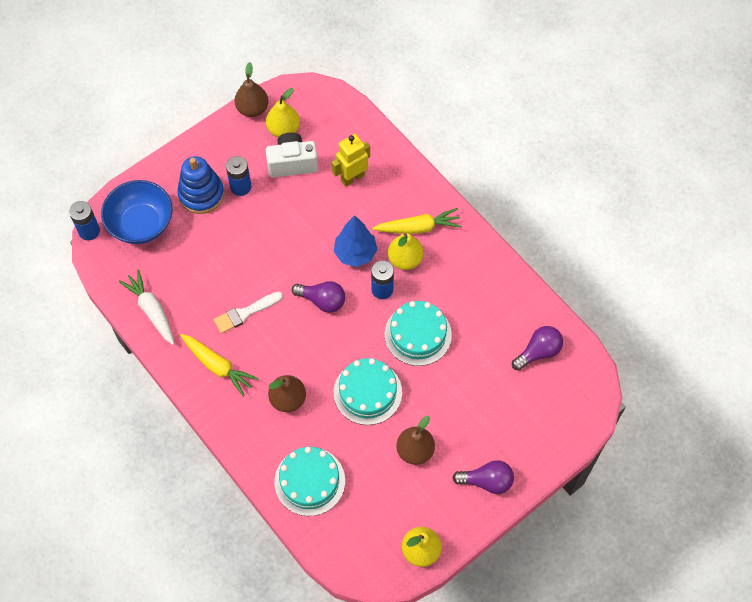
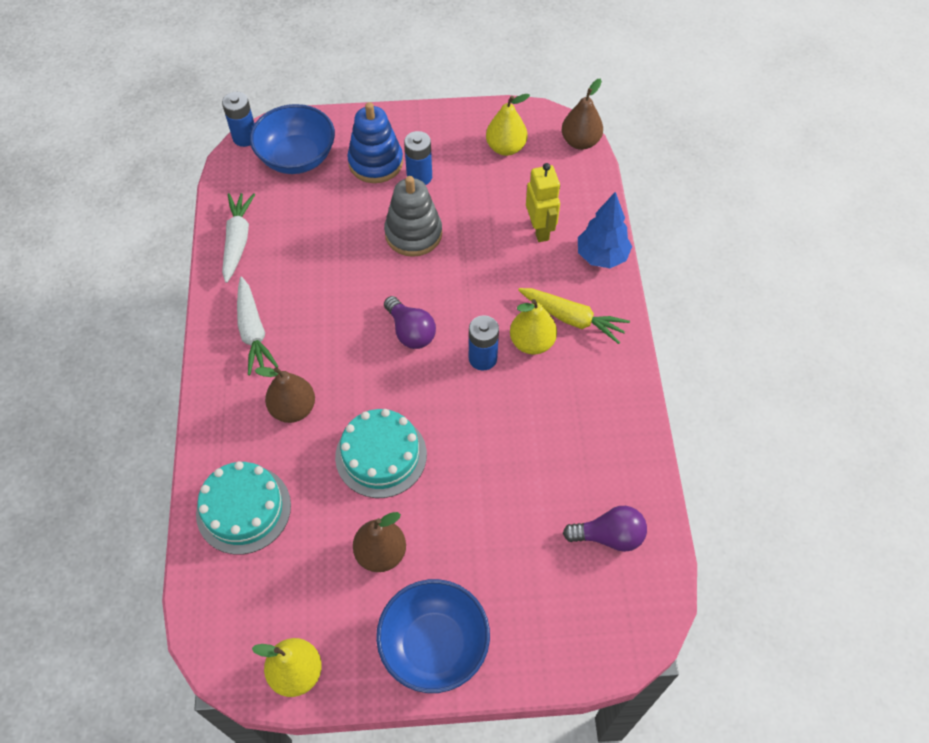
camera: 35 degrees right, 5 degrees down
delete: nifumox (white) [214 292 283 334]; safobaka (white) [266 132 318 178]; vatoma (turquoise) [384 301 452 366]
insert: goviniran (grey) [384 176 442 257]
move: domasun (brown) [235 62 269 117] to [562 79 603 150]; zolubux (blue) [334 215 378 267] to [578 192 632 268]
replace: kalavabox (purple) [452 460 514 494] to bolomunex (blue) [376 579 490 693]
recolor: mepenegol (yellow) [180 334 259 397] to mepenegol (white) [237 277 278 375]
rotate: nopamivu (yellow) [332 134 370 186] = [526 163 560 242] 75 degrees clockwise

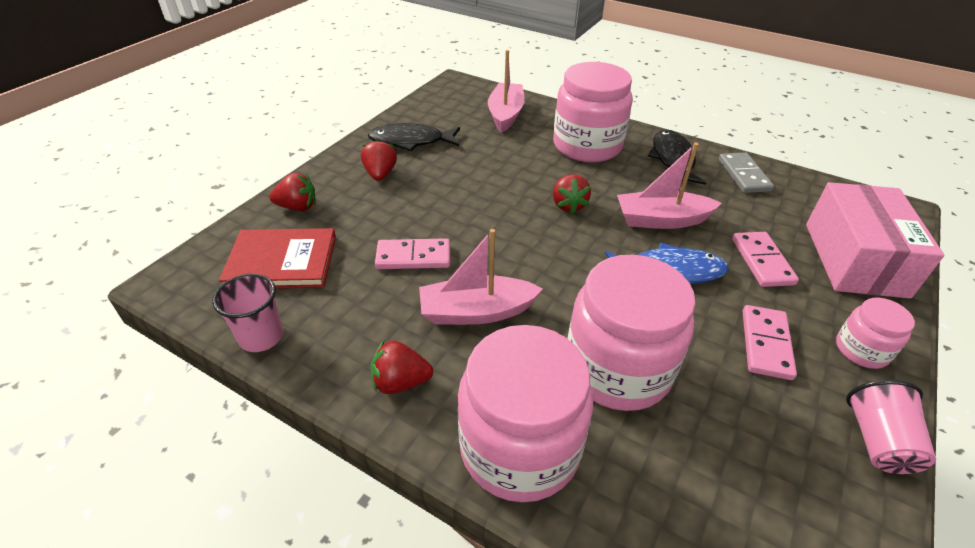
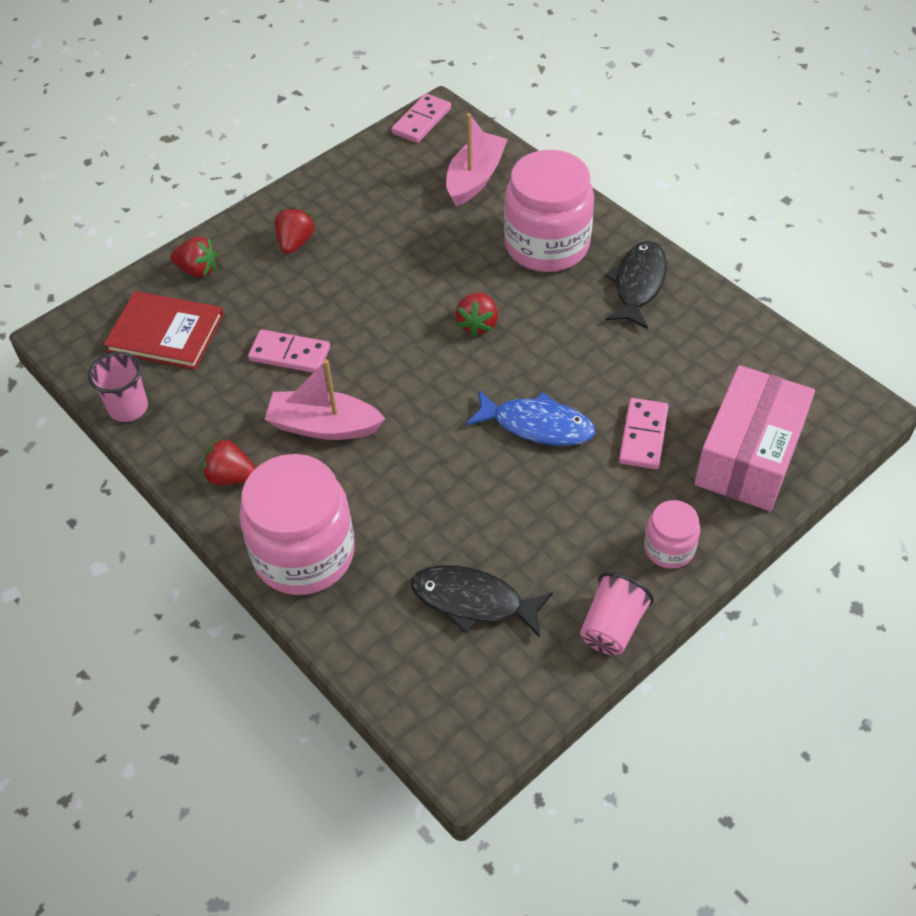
camera: 20 degrees right, 10 degrees up
delete: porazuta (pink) [568 255 696 411]; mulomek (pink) [617 143 722 229]; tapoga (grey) [719 152 774 193]
move: tapoga (pink) [743 305 797 380] to [391 93 451 143]; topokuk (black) [368 123 460 151] to [411 565 553 638]

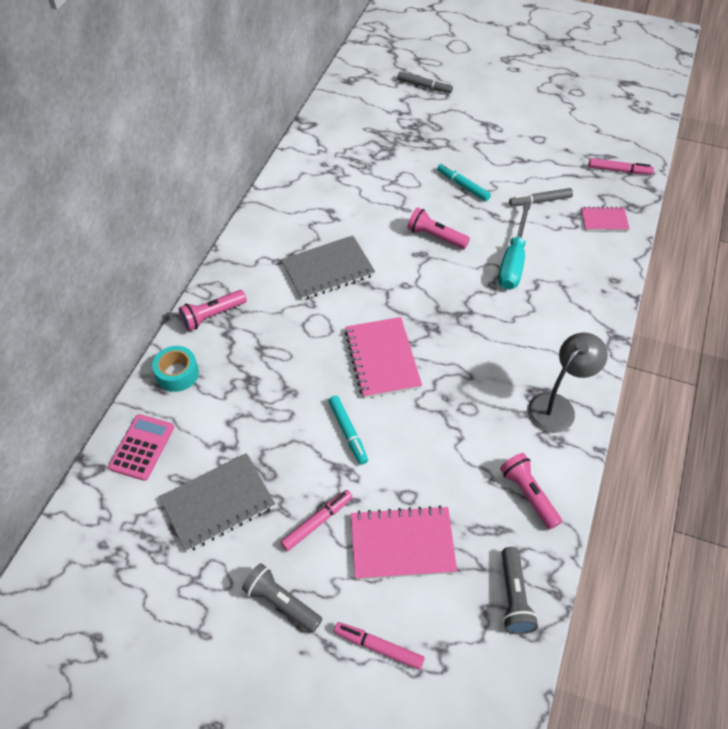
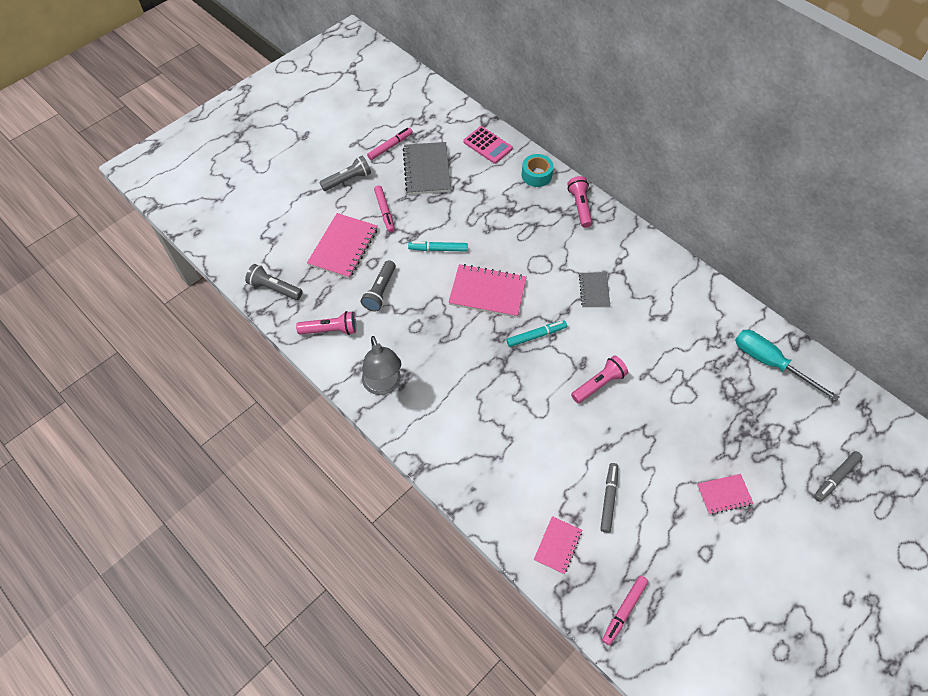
camera: 115 degrees right, 5 degrees up
insert: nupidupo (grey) [361 260 396 311]; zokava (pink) [697 474 754 515]
move: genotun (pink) [334 622 425 670] to [367 128 413 160]; genotun (turquoise) [437 164 491 201] to [507 320 567 347]; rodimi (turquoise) [498 202 531 290] to [735 330 839 402]
resize: zokava (grey) [281 236 375 300] = [579 273 610 308] x0.58

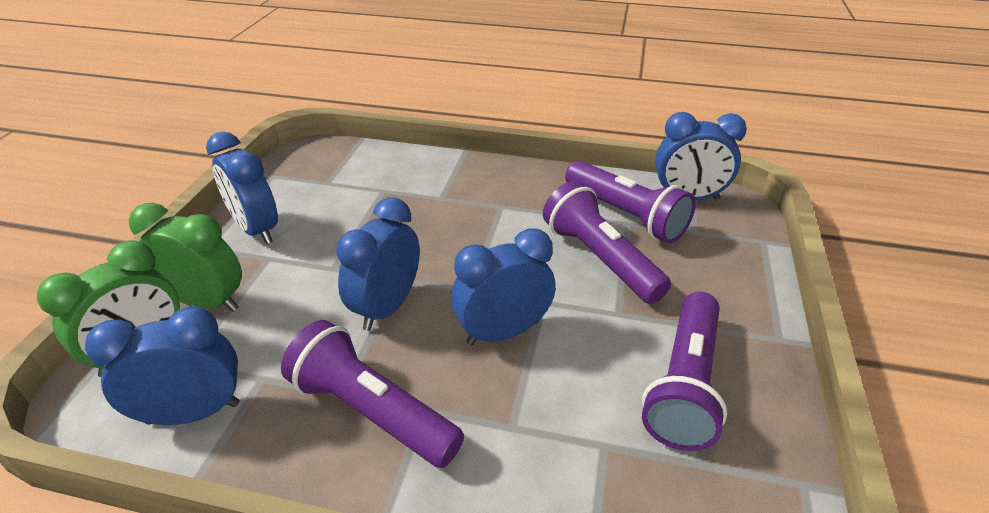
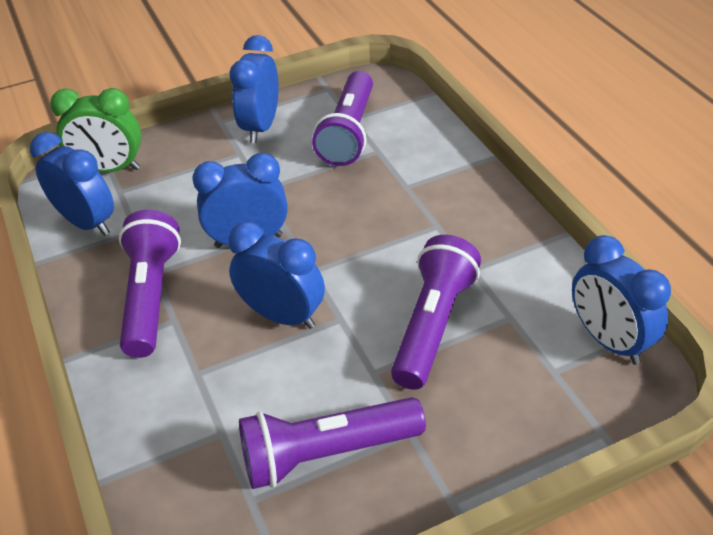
camera: 55 degrees right, 5 degrees up
delete: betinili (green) [129 203 242 312]
move: nupidupo (purple) [565 161 696 243] to [312 71 373 166]

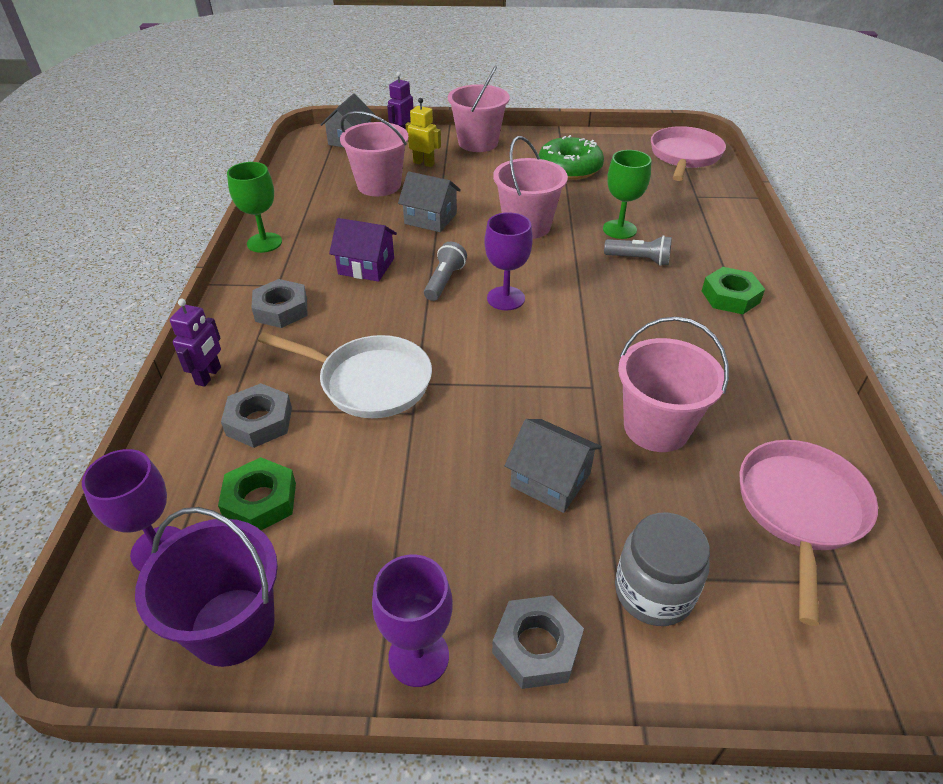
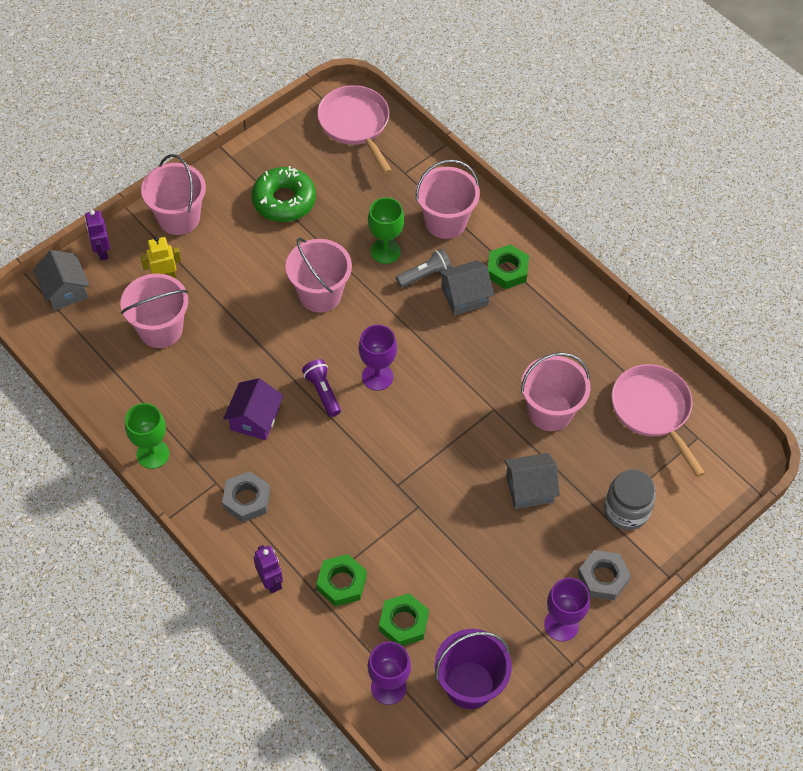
camera: 45 degrees left, 15 degrees up
delete: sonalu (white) [258 332 432 418]
insert: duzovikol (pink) [416 160 480 239]
move: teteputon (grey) [398 171 461 232] to [438 260 494 315]
recolor: nupidupo (grey) [424 242 467 301] to nupidupo (purple) [302 359 341 417]; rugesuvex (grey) [221 383 292 448] to rugesuvex (green) [316 554 367 607]
rotate: teteputon (purple) [329 218 397 282] = [223 378 283 440] 45 degrees counterclockwise

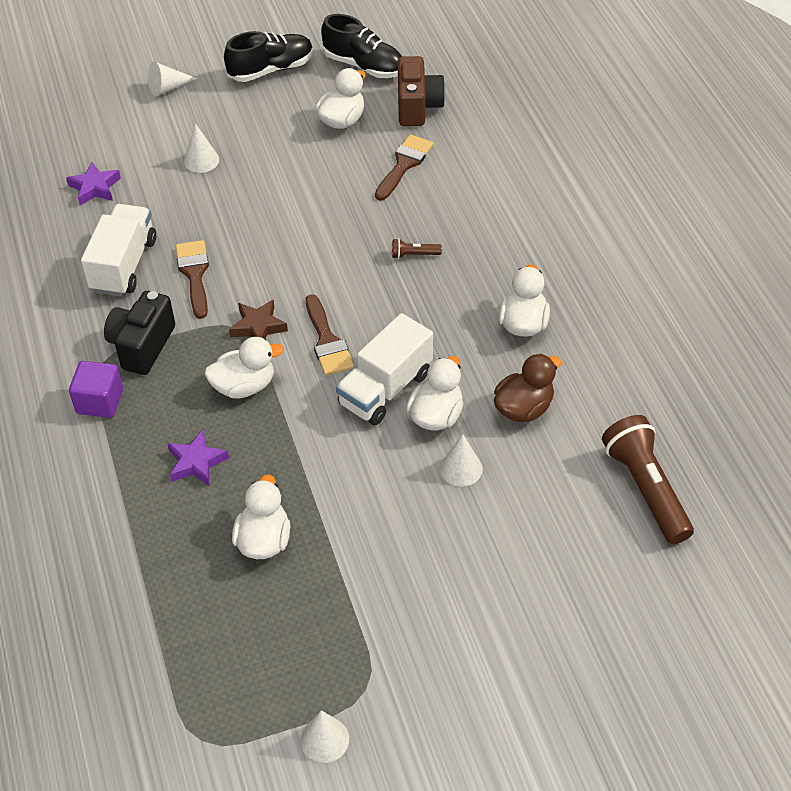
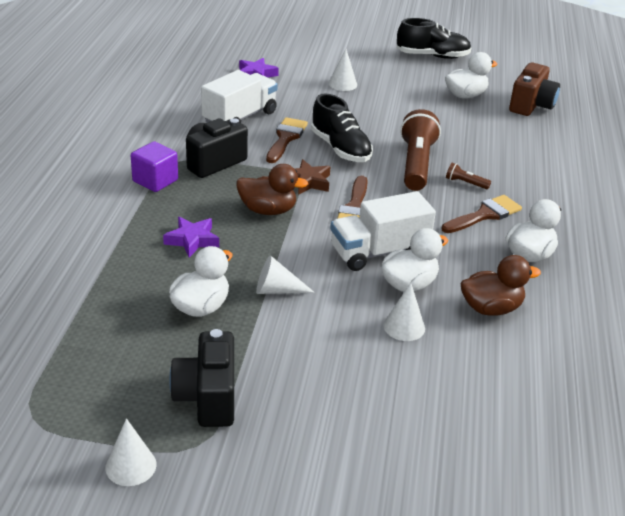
camera: 25 degrees right, 15 degrees down
insert: safobaka (black) [169 329 234 427]
move: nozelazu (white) [148 62 197 97] to [256 256 315 294]; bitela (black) [321 14 402 78] to [311 94 373 162]; nupidupo (brown) [602 415 694 544] to [400 109 441 191]; nifumox (brown) [375 134 433 201] to [442 195 522 233]
recolor: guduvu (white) [205 337 284 399] to guduvu (brown) [236 164 308 215]

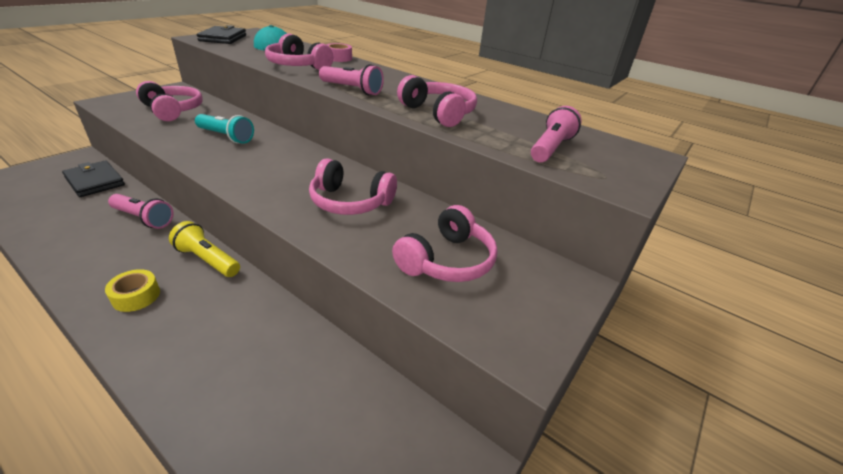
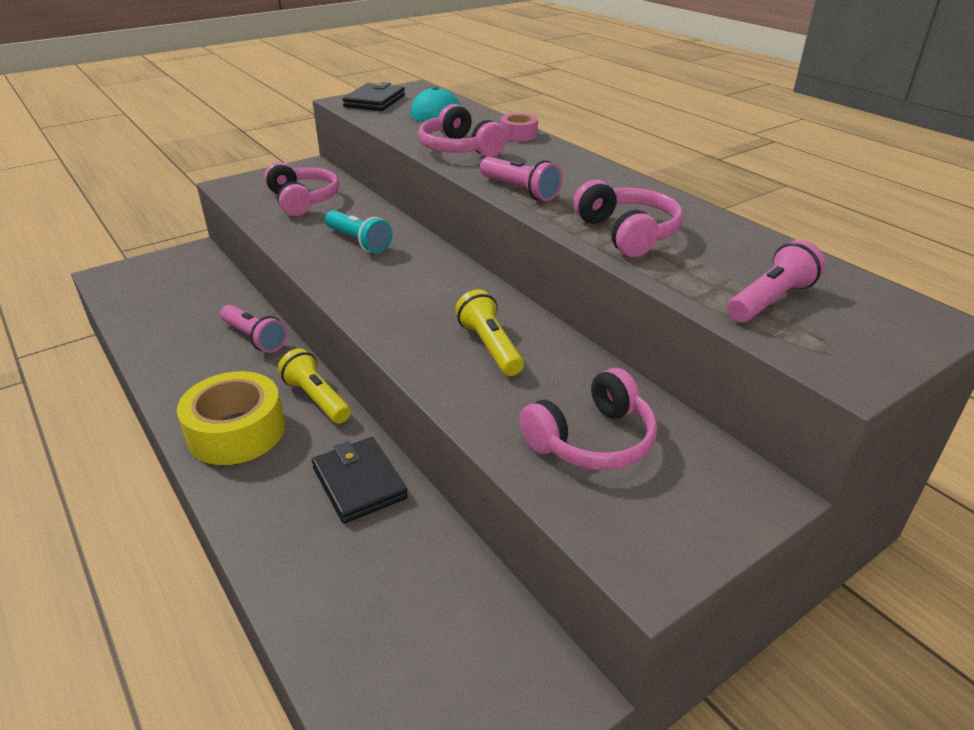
camera: 20 degrees right, 0 degrees up
move: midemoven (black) [62 161 125 197] to [312 437 408 523]
replace: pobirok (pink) [309 158 397 215] to nupidupo (yellow) [455 289 524 376]
resize: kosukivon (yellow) [105 269 160 312] = [177 371 285 465] x1.97

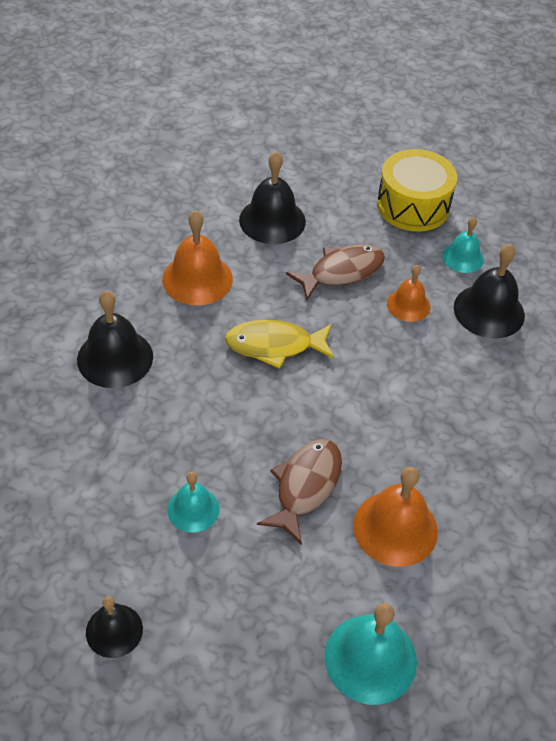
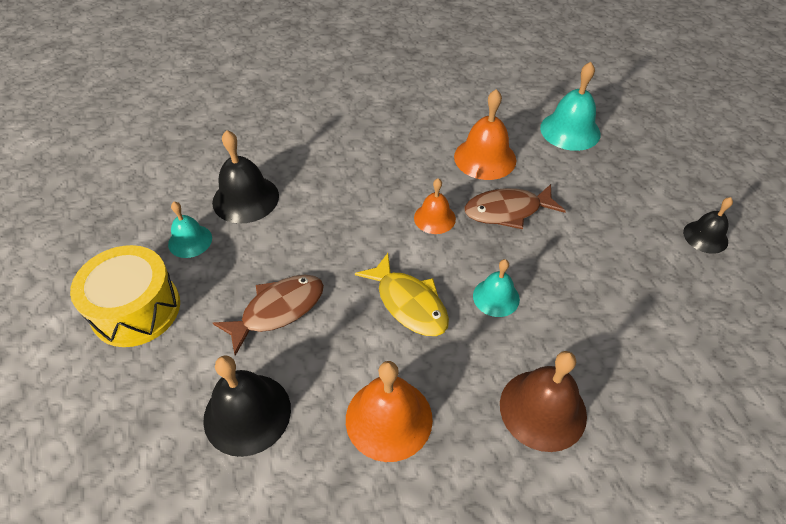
camera: 125 degrees left, 0 degrees up
move: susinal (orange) [387 265 430 322] to [414 178 456 234]; susinal (turquoise) [167 472 219 532] to [473 259 520 317]
recolor: susinal (black) [77 290 153 388] to susinal (brown) [500 351 587 452]
rotate: topokuk (brown) [286 244 385 300] = [213 275 324 356] 120 degrees clockwise

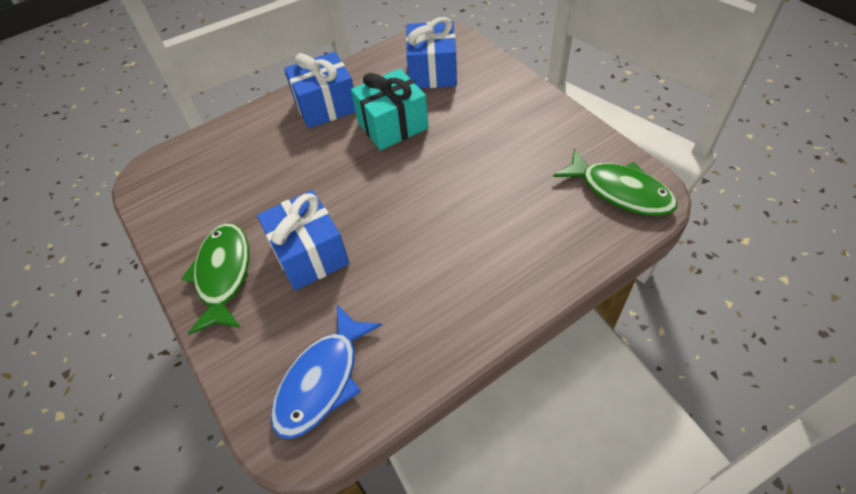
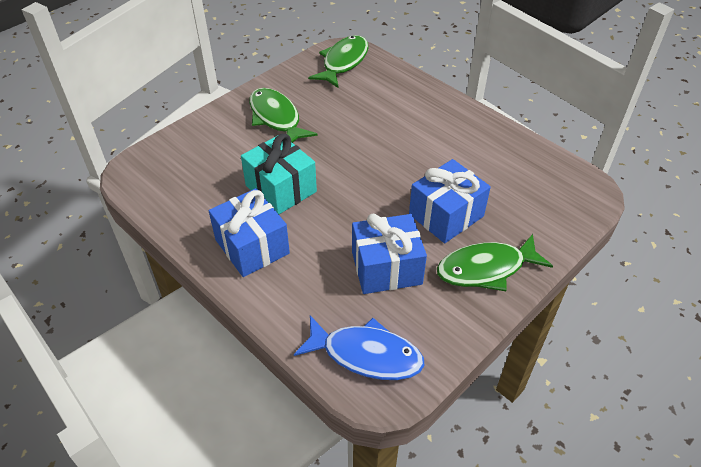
camera: 105 degrees left, 5 degrees down
insert: topokuk (green) [249 88 317 143]
move: topokuk (blue) [271 305 382 439] to [294 315 425 380]; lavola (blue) [406 17 457 88] to [352 214 427 294]

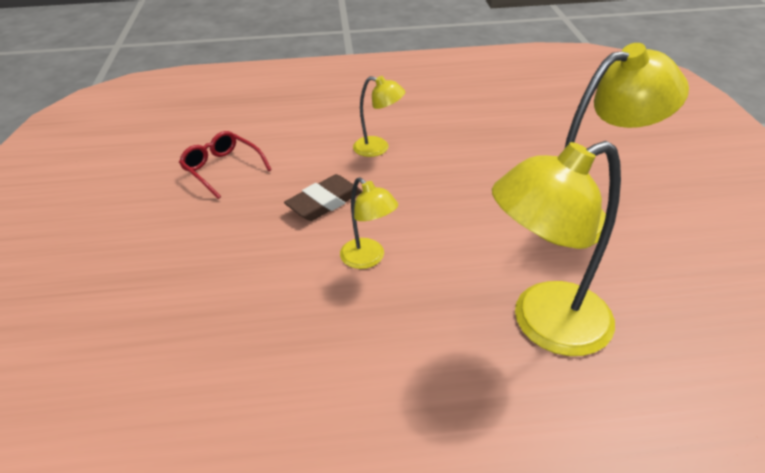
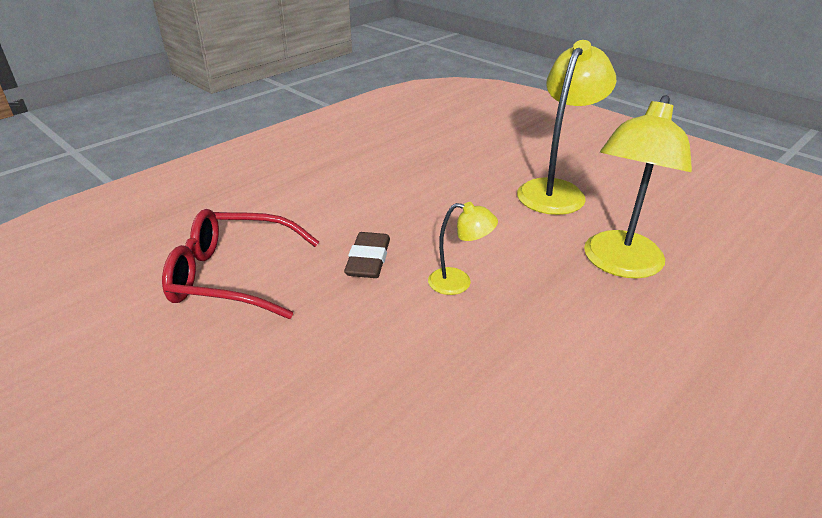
camera: 40 degrees left, 5 degrees down
delete: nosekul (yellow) [353 76 405 157]
resize: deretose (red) [179 131 272 199] = [162 209 319 319] x1.67

